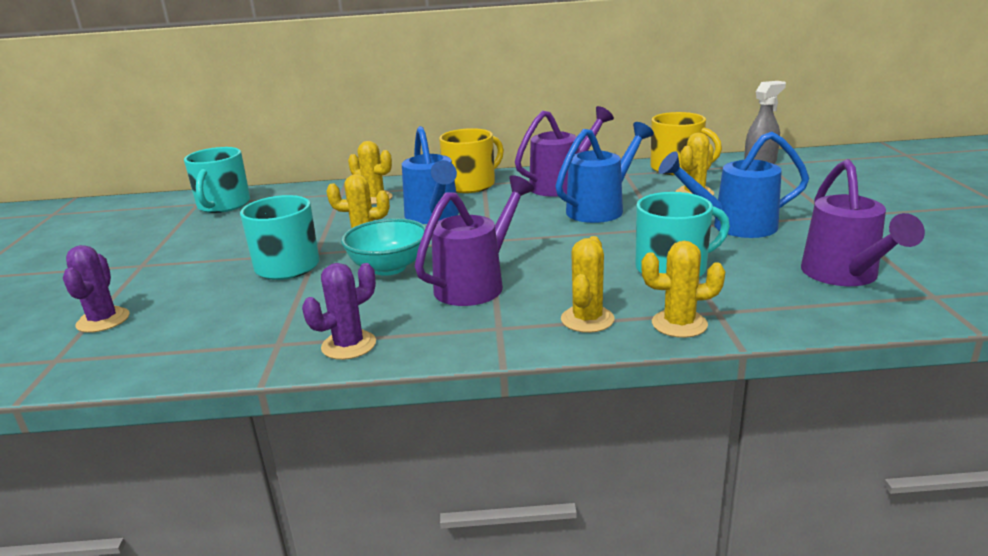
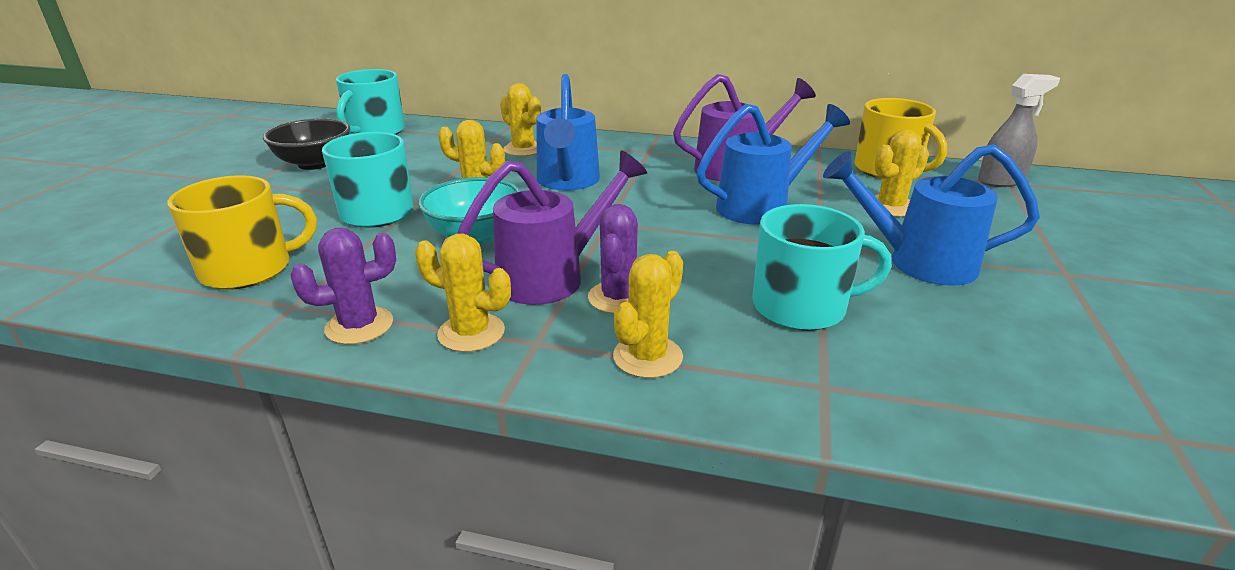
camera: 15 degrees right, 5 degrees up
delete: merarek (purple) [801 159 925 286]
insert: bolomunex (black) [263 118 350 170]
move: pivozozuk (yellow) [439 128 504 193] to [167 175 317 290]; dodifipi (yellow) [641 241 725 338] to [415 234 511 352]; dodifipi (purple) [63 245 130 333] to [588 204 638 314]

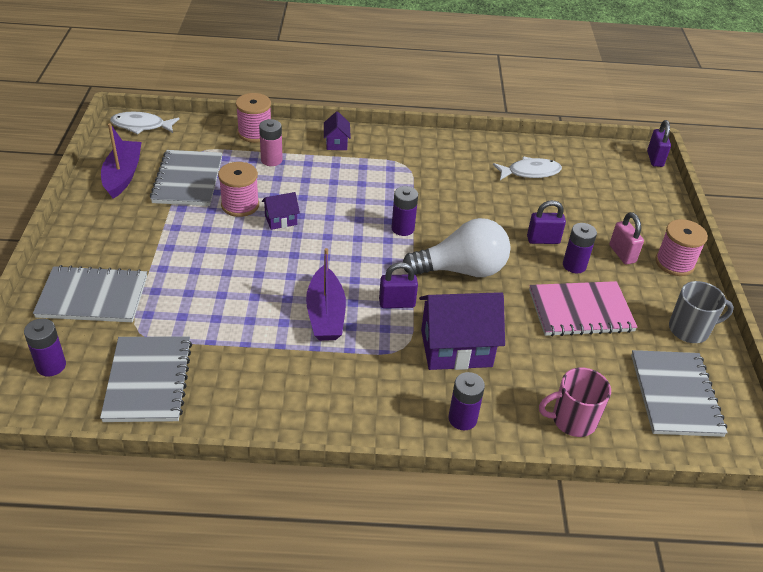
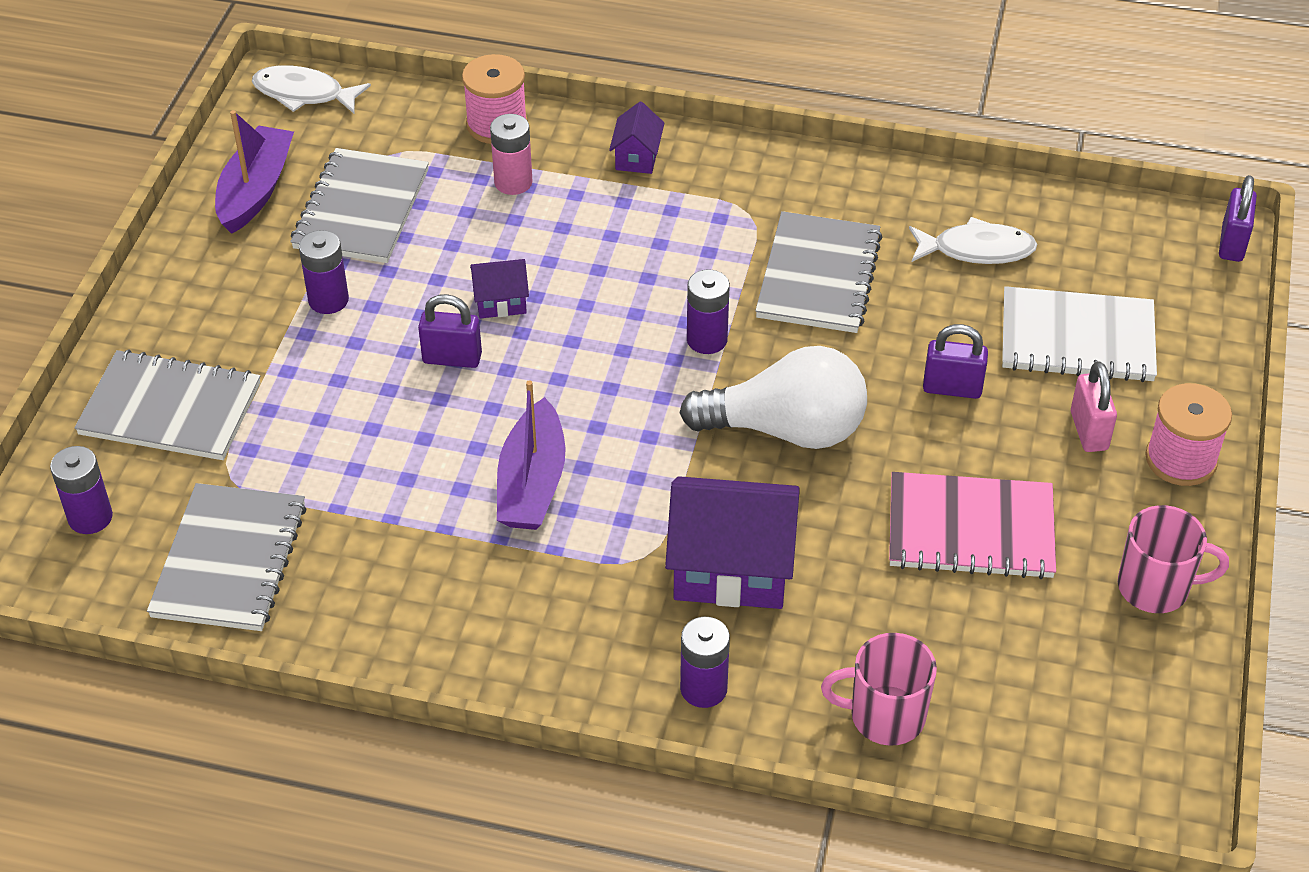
camera: 15 degrees right, 5 degrees up
delete: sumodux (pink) [218 162 259 217]
insert: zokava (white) [1002 286 1157 382]
move: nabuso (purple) [563 223 597 273] to [299 230 349 314]; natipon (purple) [379 262 418 308] to [418 294 482 368]; zokava (grey) [631 350 728 437] to [755 211 883 333]
recolor: pivozozuk (grey) [669 281 734 343] to pivozozuk (pink) [1118 505 1229 613]

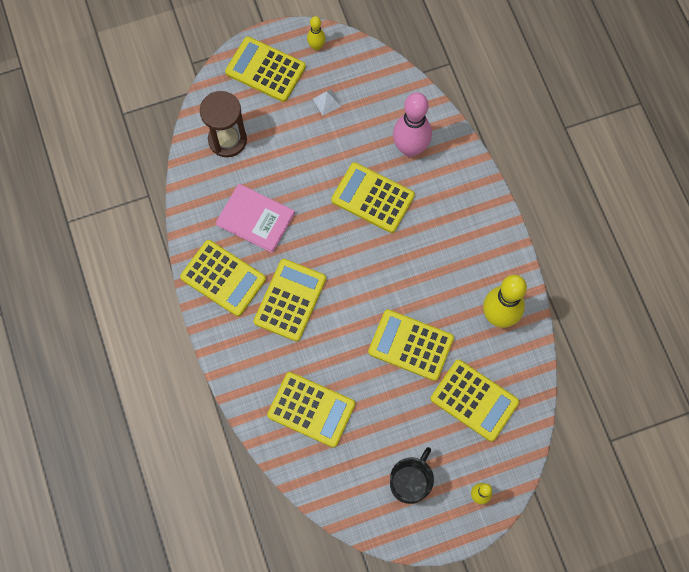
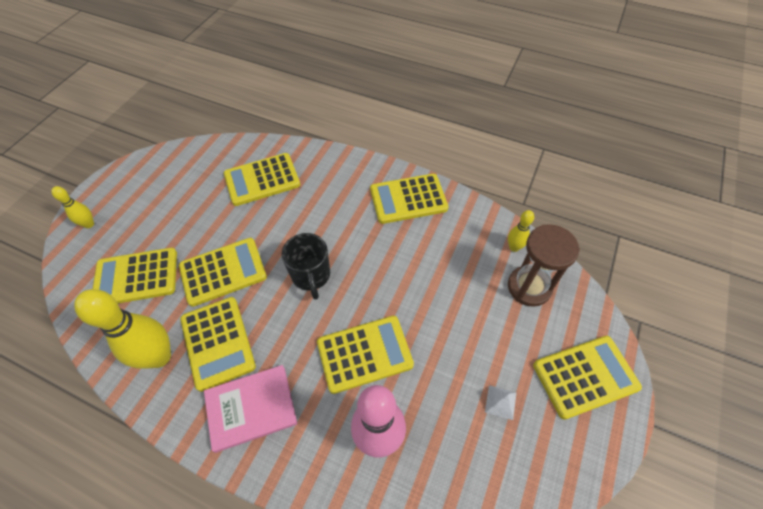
camera: 135 degrees right, 15 degrees down
move: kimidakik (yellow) [254 259 326 342] to [180 297 256 392]; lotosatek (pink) [216 184 295 253] to [204 365 297 453]; pivozozuk (black) [390 447 434 504] to [282 233 330 300]; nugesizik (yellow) [307 16 326 51] to [508 210 534 252]

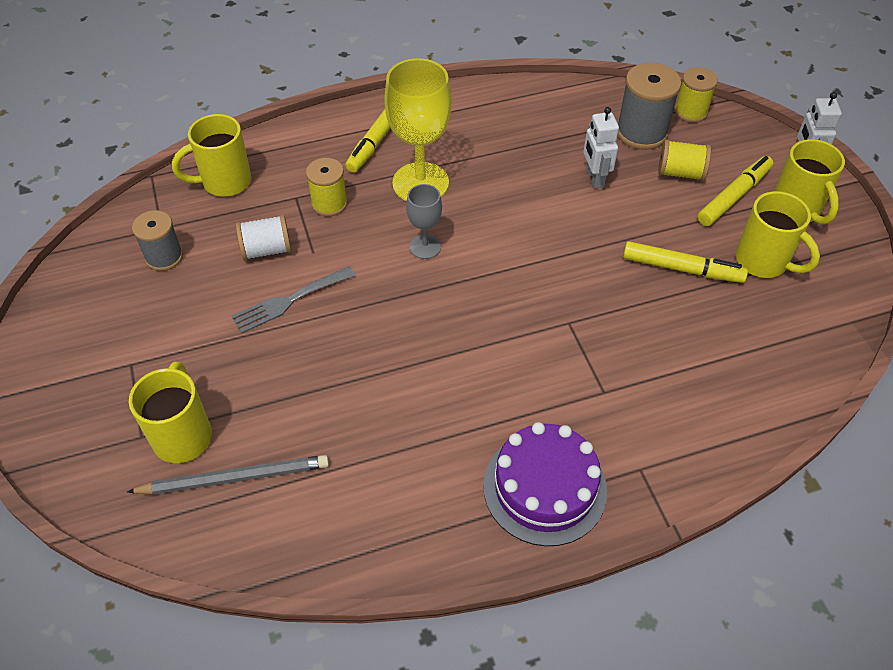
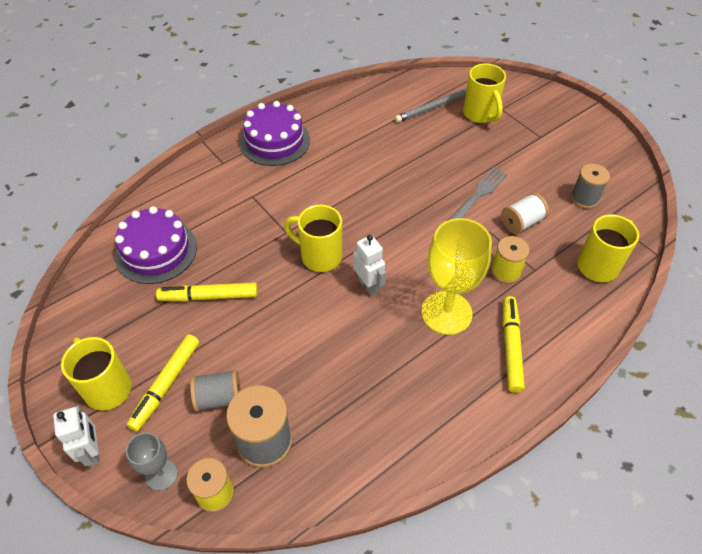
camera: 160 degrees right, 0 degrees up
insert: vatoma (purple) [115 206 197 284]
move: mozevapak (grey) [406 184 442 259] to [126 432 178 491]; pivozozuk (yellow) [736 191 820 278] to [284 205 342 272]; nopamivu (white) [583 107 619 188] to [353 235 386 296]
recolor: sumodux (yellow) [658 139 711 181] to sumodux (grey) [190 370 241 412]

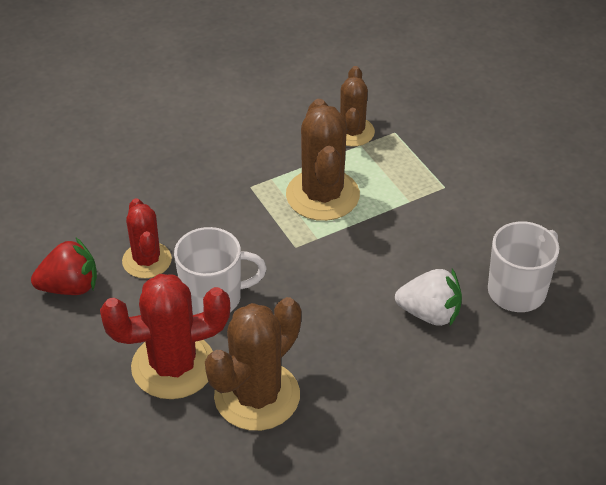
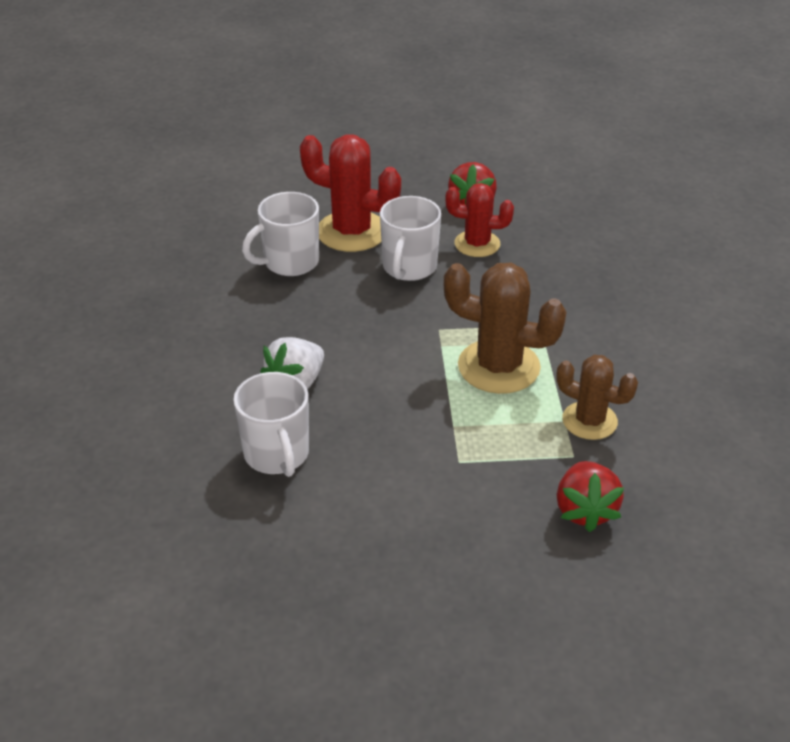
camera: 115 degrees right, 5 degrees down
insert: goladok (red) [556 461 624 532]
replace: dodifipi (brown) [205 297 301 431] to pivozozuk (white) [242 192 319 276]
rotate: dodifipi (red) [100 274 230 399] = [300 134 401 252] 75 degrees counterclockwise

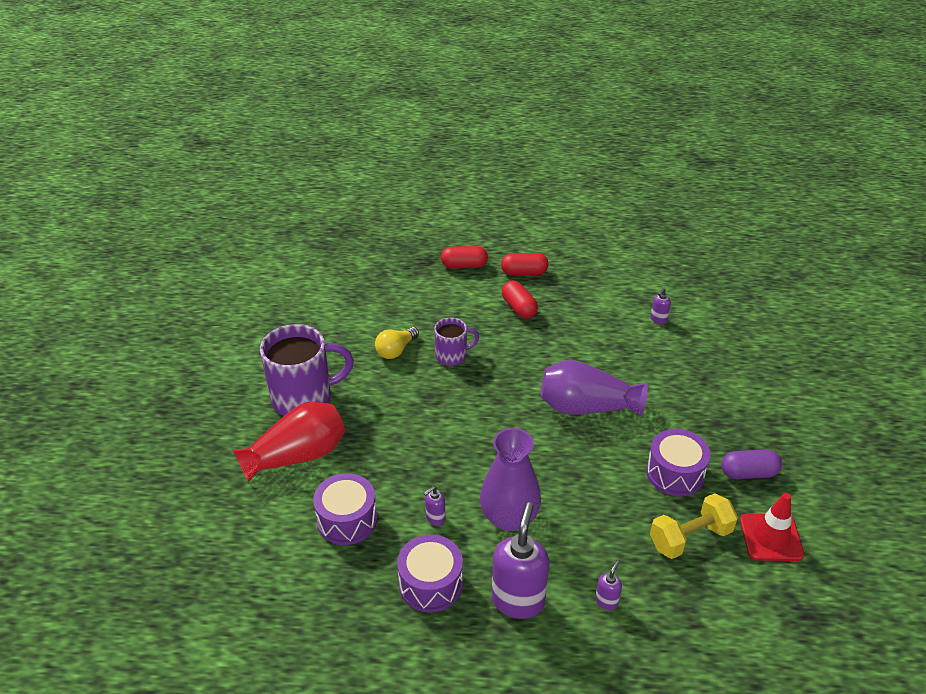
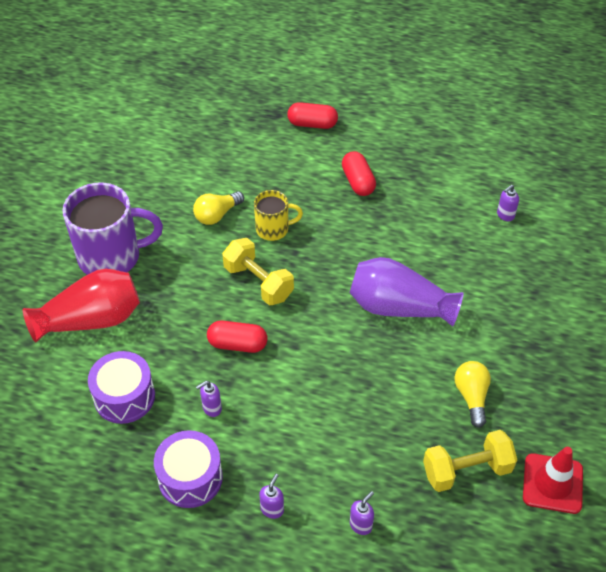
camera: 10 degrees right, 10 degrees up
delete: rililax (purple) [480 428 541 531]; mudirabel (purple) [721 450 782 479]
insert: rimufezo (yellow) [222 238 294 305]
move: mudirabel (red) [501 253 549 275] to [207 320 267 353]
replace: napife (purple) [646 429 711 496] to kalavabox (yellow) [454 361 491 428]
recolor: pivozozuk (purple) [434 318 479 366] to pivozozuk (yellow) [254 190 303 241]
resize: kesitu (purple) [492 502 549 619] = [259 474 284 519] x0.45

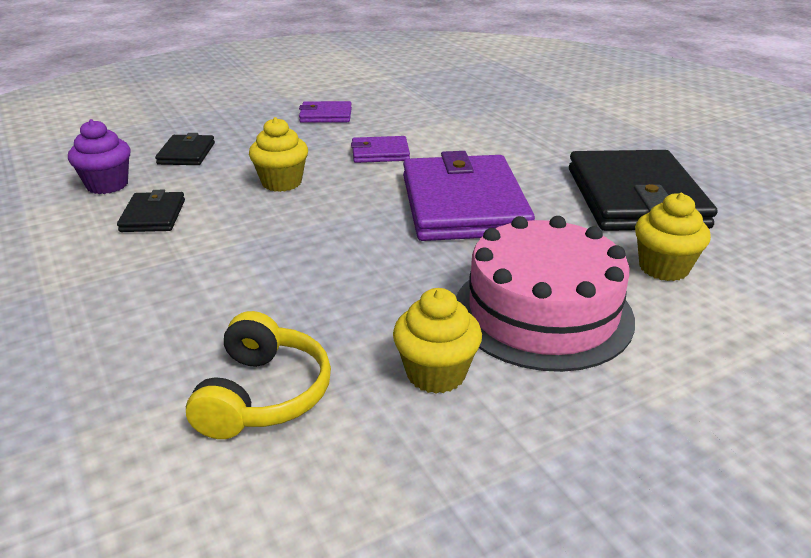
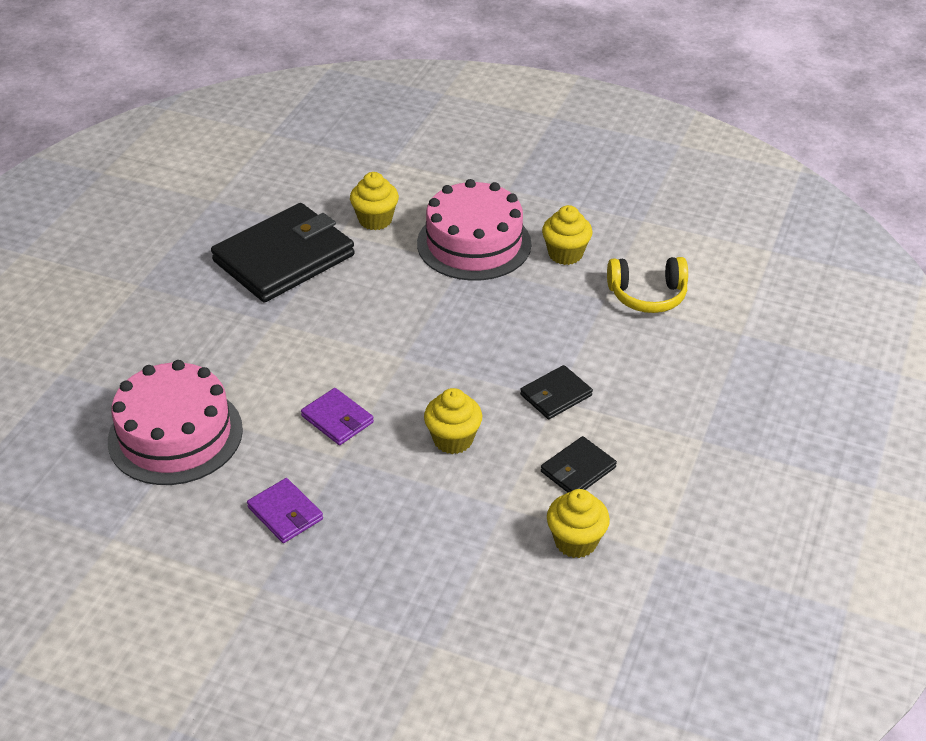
camera: 130 degrees left, 10 degrees up
delete: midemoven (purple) [403 151 535 241]
insert: vatoma (pink) [108 360 243 485]
move: midemoven (black) [155 133 215 165] to [520 365 593 419]
recolor: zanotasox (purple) [68 119 131 194] to zanotasox (yellow) [547 489 610 558]
rotate: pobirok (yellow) [186 311 331 439] = [607 257 688 313] 150 degrees counterclockwise

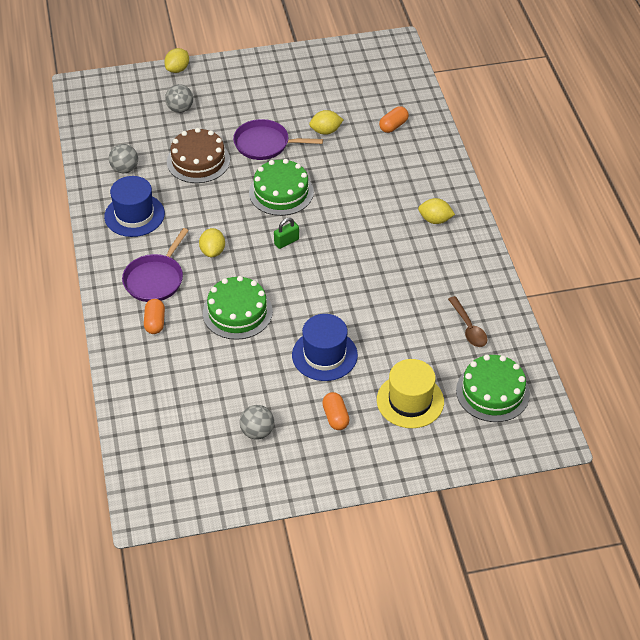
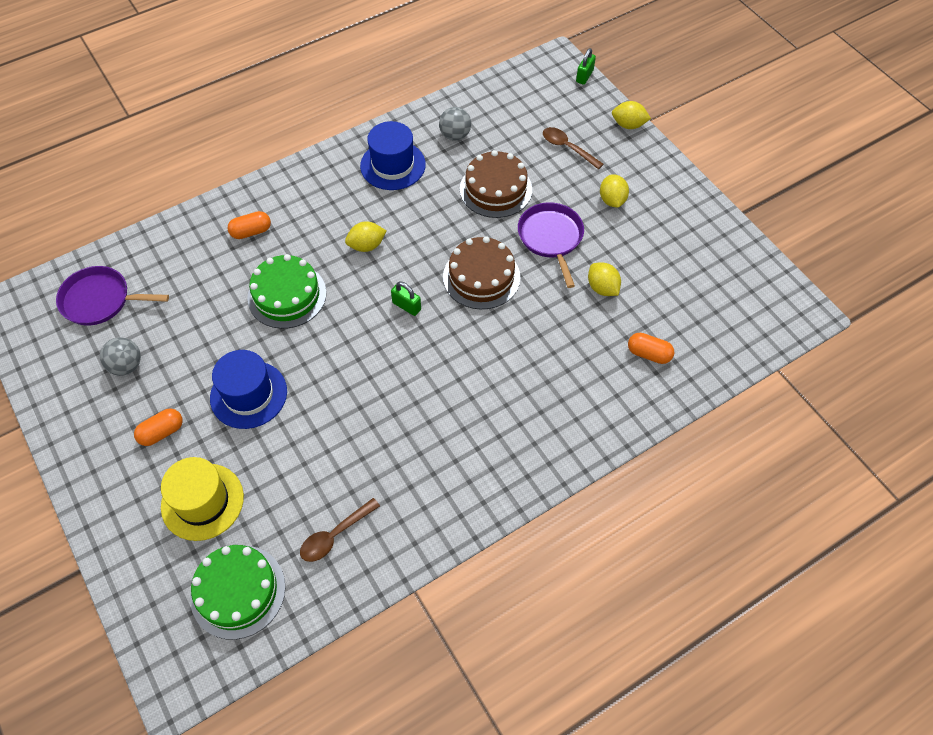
camera: 70 degrees right, 10 degrees up
insert: natipon (green) [576 48 596 85]
move: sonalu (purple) [122 228 189 302] to [56 266 169 325]; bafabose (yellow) [418 198 455 224] to [600 174 629 208]
replace: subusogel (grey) [165 84 193 113] to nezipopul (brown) [543 127 604 169]
recolor: vatoma (green) [249 159 314 216] to vatoma (brown) [443 236 520 309]

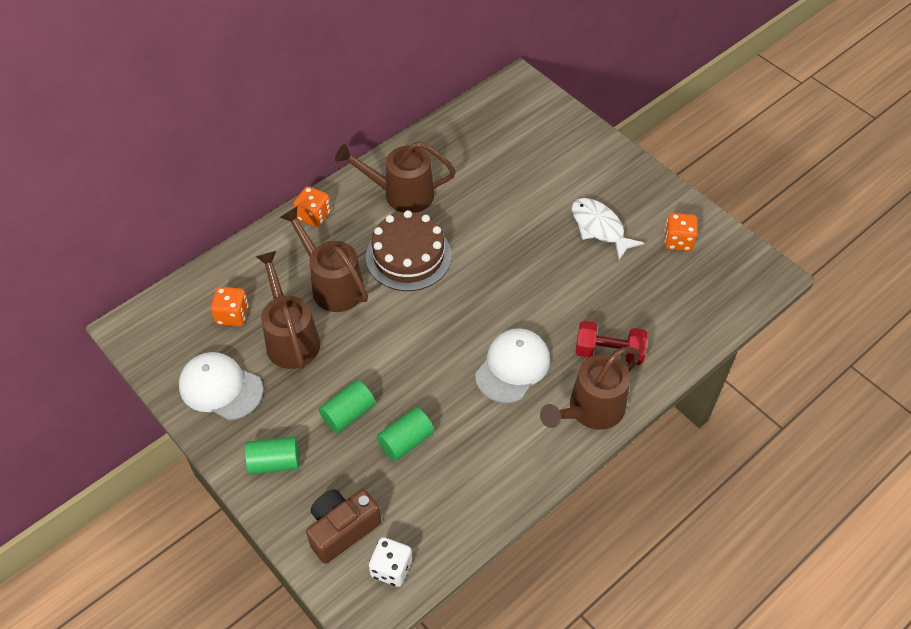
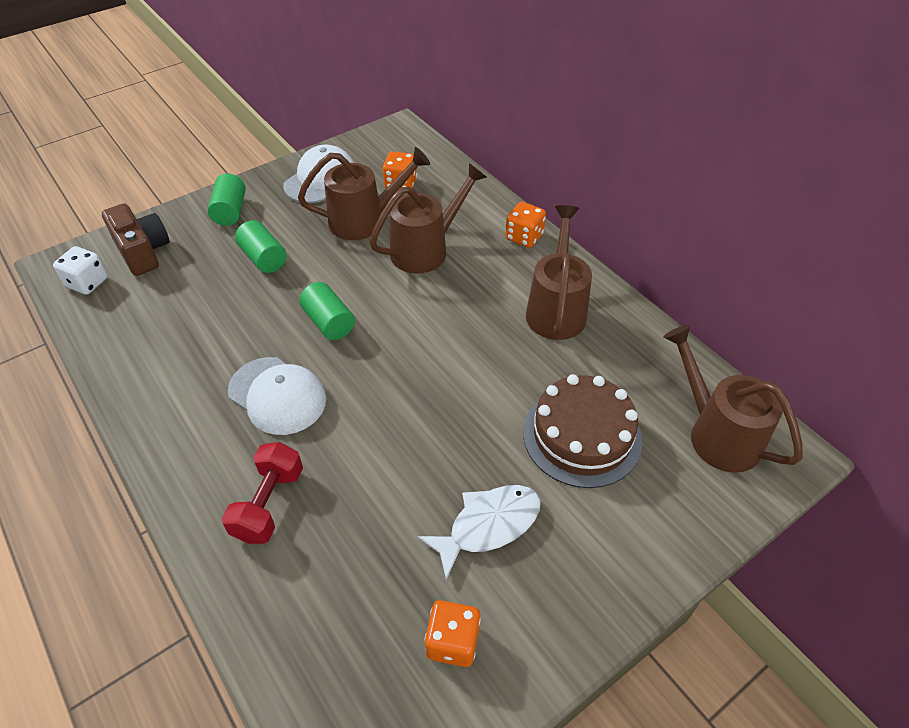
camera: 95 degrees right, 5 degrees down
move: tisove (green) [377 407 434 461] to [299 282 355 340]; vatoma (brown) [366 210 452 291] to [523 374 642 488]; merarek (brown) [540 347 641 430] to [663 324 803 473]

